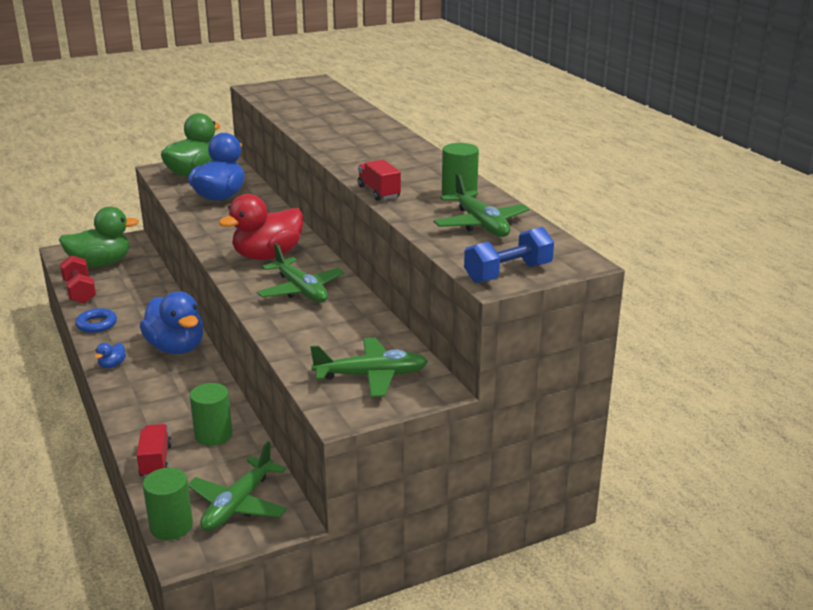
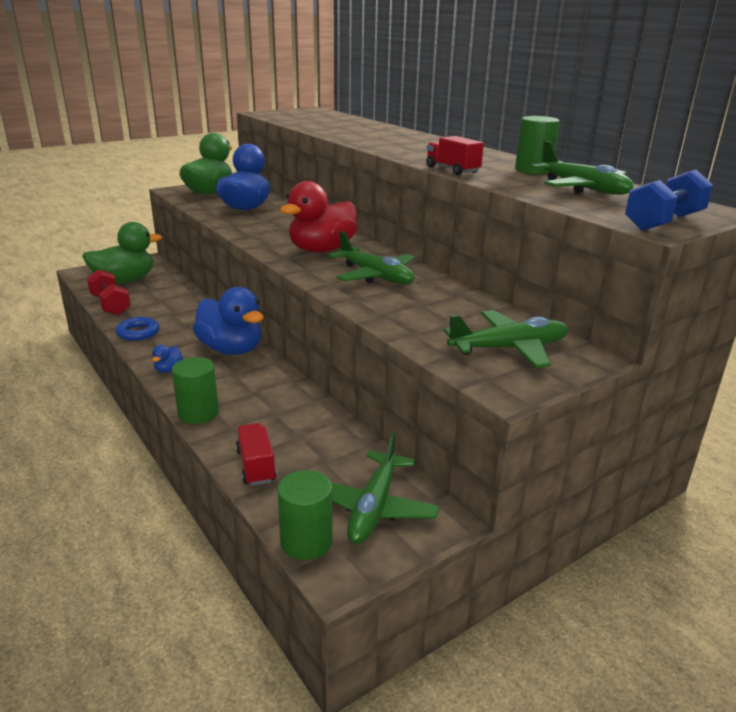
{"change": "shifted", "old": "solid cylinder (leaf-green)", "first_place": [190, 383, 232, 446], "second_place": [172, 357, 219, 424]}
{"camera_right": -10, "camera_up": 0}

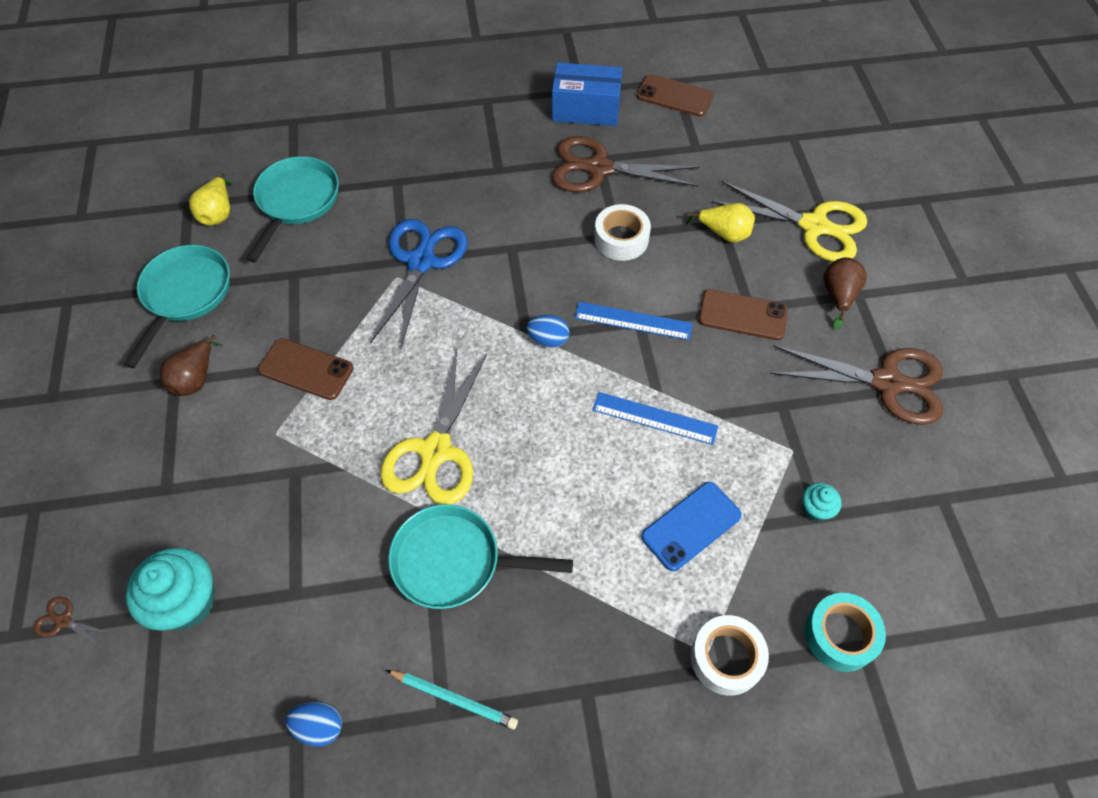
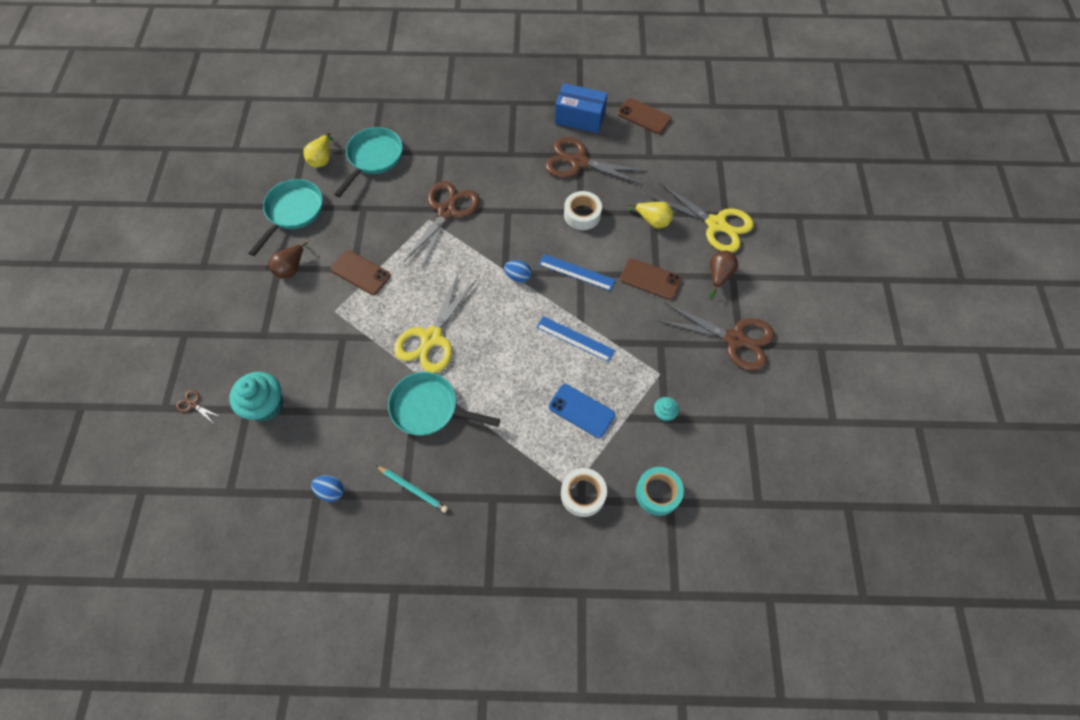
{"change": "repainted", "old": "pair of scissors (blue)", "new": "pair of scissors (russet)", "first_place": [370, 219, 468, 350], "second_place": [404, 181, 480, 269]}
{"change": "rotated", "old": "smartphone (blue)", "first_place": [641, 482, 742, 571], "second_place": [549, 384, 615, 438], "degrees": 60}
{"camera_right": 10, "camera_up": 5}

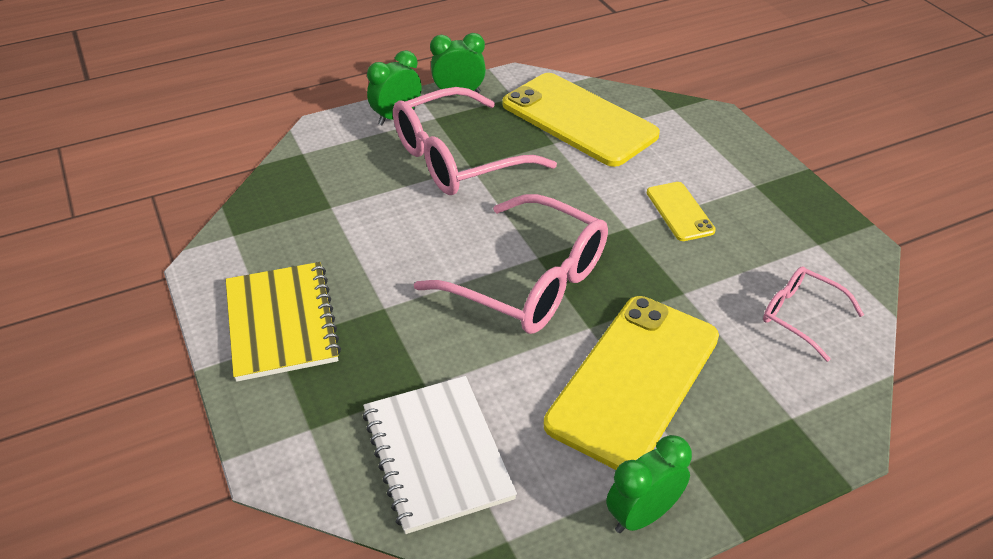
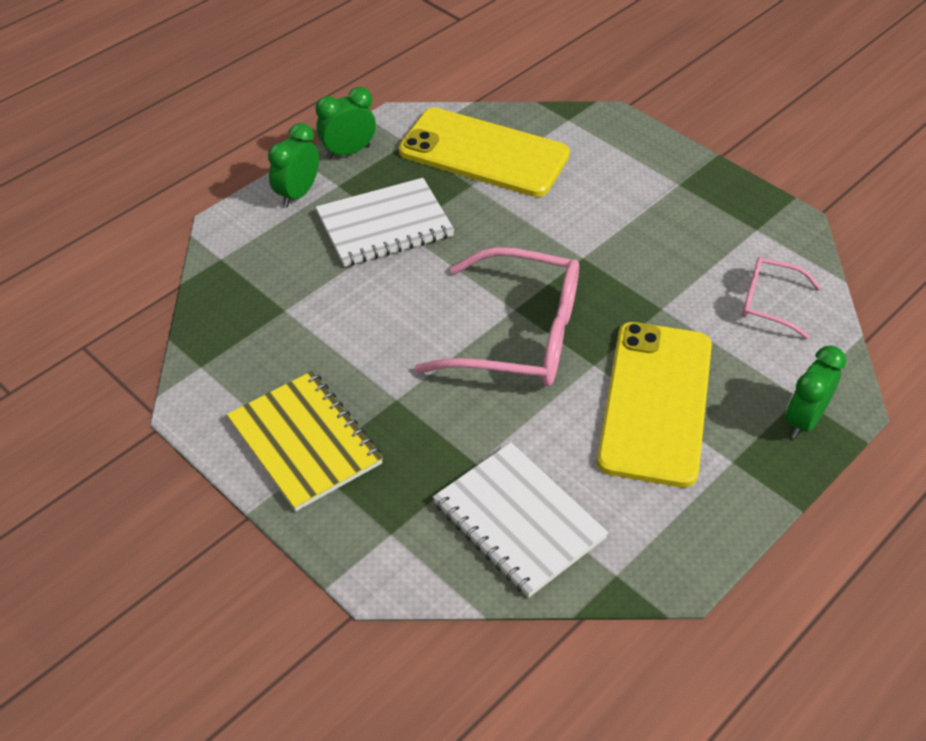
{"change": "swapped", "old": "glasses (pink)", "new": "notepad (pure white)", "first_place": [393, 87, 557, 195], "second_place": [316, 178, 454, 267]}
{"change": "shifted", "old": "bedside clock (leaf-green)", "first_place": [606, 435, 692, 533], "second_place": [785, 346, 846, 438]}
{"change": "gone", "old": "smartphone (yellow)", "first_place": [647, 182, 716, 241]}
{"camera_right": -20, "camera_up": 5}

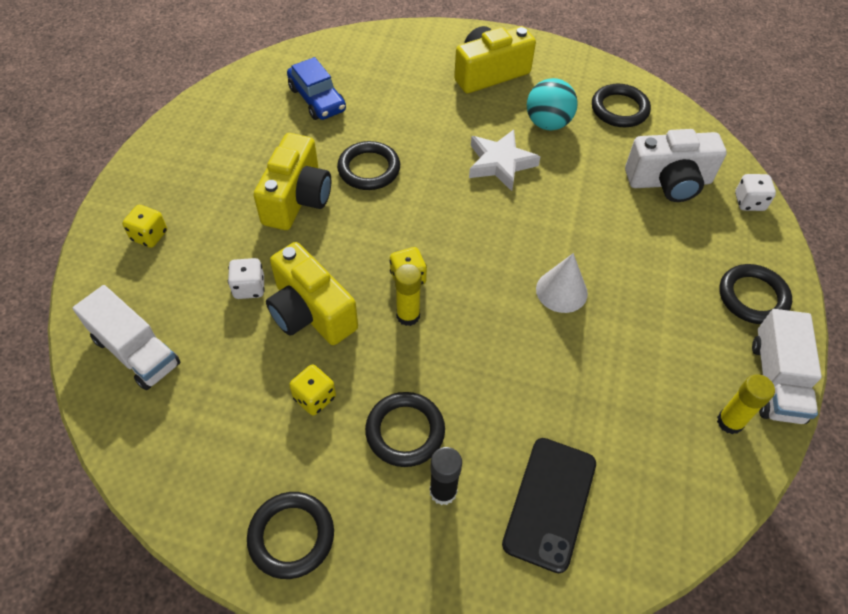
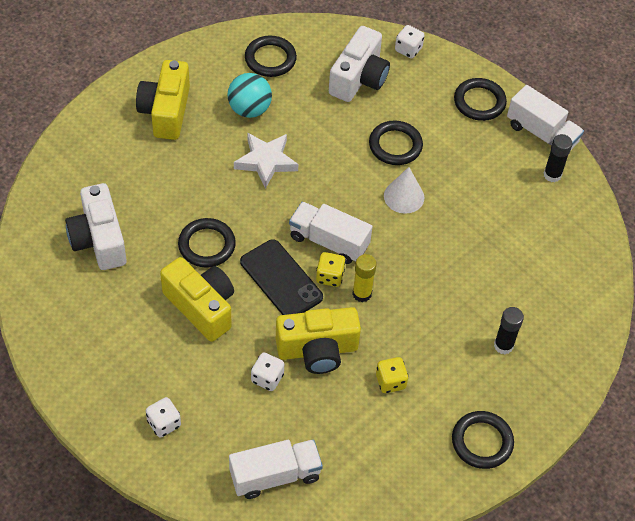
{"change": "swapped", "old": "toy car (blue)", "new": "compact camera (pure white)", "first_place": [287, 57, 346, 120], "second_place": [65, 183, 127, 270]}
{"change": "repainted", "old": "die (yellow)", "new": "die (pure white)", "first_place": [122, 205, 167, 248], "second_place": [146, 397, 181, 438]}
{"change": "shifted", "old": "smartphone (ebony)", "first_place": [502, 438, 596, 573], "second_place": [240, 239, 323, 315]}
{"change": "new", "new": "toy truck (pure white)", "second_place": [289, 202, 373, 264]}
{"change": "shifted", "old": "ring (ebony)", "first_place": [365, 392, 445, 467], "second_place": [369, 121, 423, 165]}
{"change": "repainted", "old": "stick of glue (yellow)", "new": "stick of glue (ebony)", "first_place": [717, 374, 775, 434], "second_place": [544, 134, 573, 182]}
{"camera_right": -60, "camera_up": 0}

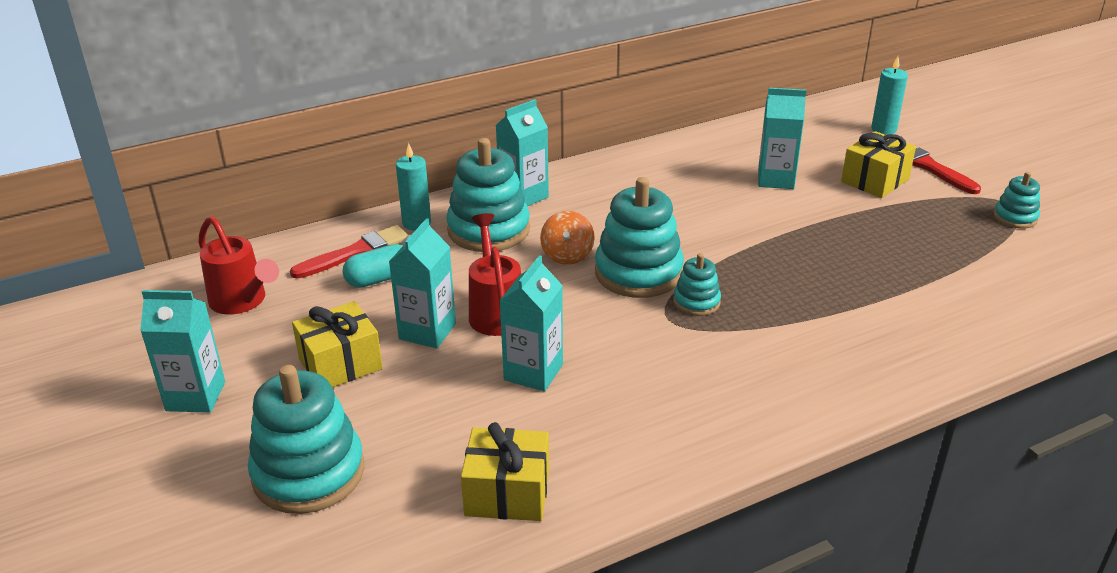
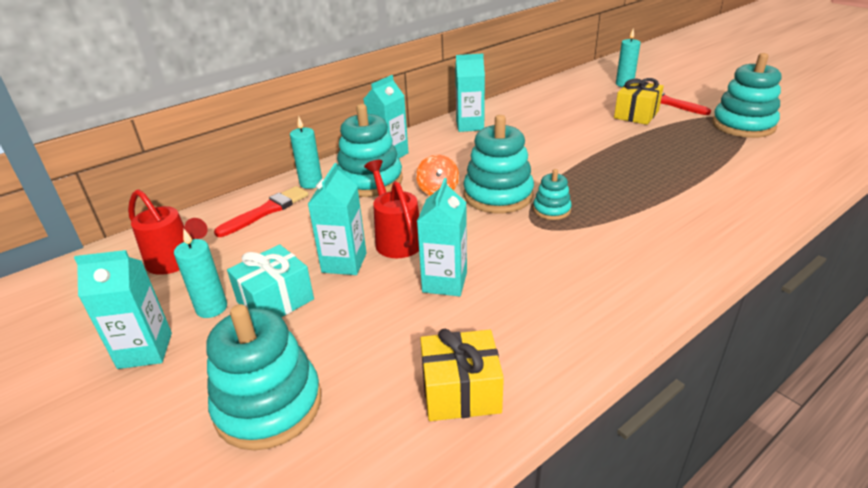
{"change": "new", "new": "wax candle (aqua)", "second_place": [174, 229, 227, 318]}
{"change": "repainted", "old": "present (yellow)", "new": "present (aqua)", "first_place": [292, 301, 383, 387], "second_place": [227, 244, 314, 317]}
{"change": "shifted", "old": "carton (aqua)", "first_place": [758, 88, 806, 189], "second_place": [455, 54, 485, 132]}
{"change": "scaled", "old": "ring stacker (aqua)", "first_place": [994, 172, 1040, 229], "second_place": [712, 53, 781, 138], "factor": 1.95}
{"change": "gone", "old": "capsule (aqua)", "first_place": [342, 244, 403, 288]}
{"camera_right": -10, "camera_up": 0}

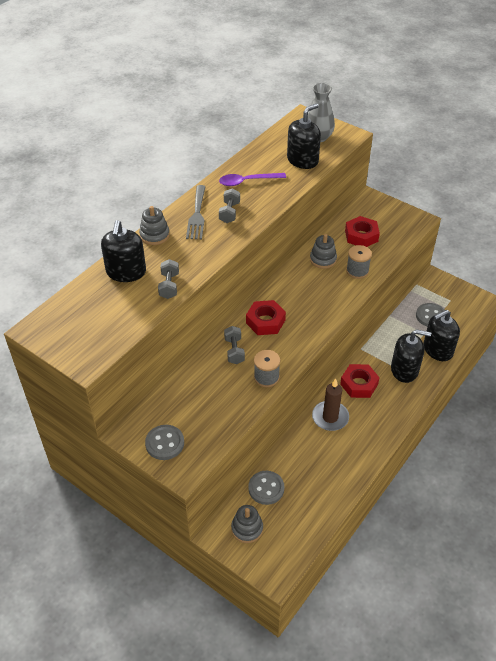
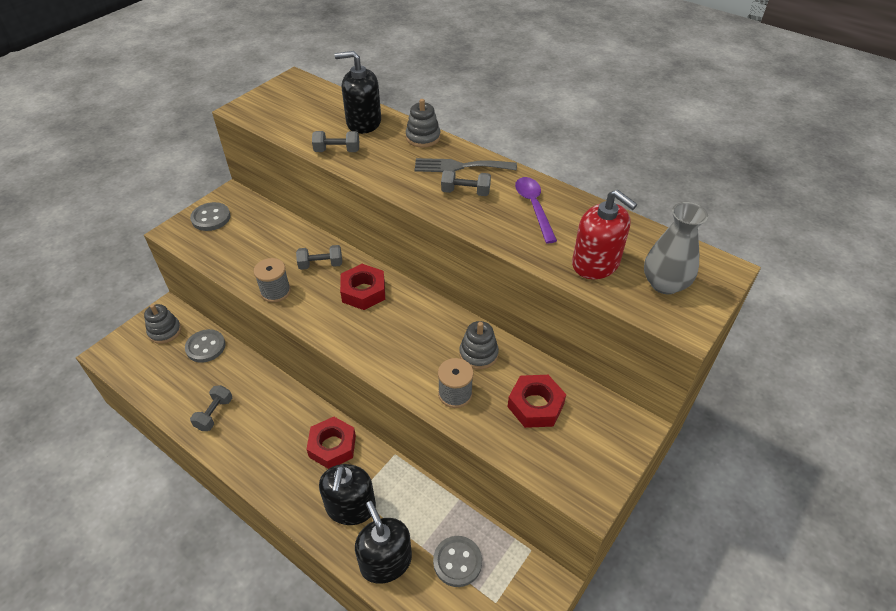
{"change": "new", "new": "free weight (grey)", "second_place": [190, 385, 232, 431]}
{"change": "repainted", "old": "soap pump (ebony)", "new": "soap pump (scarlet)", "first_place": [287, 103, 321, 169], "second_place": [572, 190, 637, 279]}
{"change": "gone", "old": "wax candle (russet)", "first_place": [312, 379, 349, 431]}
{"camera_right": 90, "camera_up": 0}

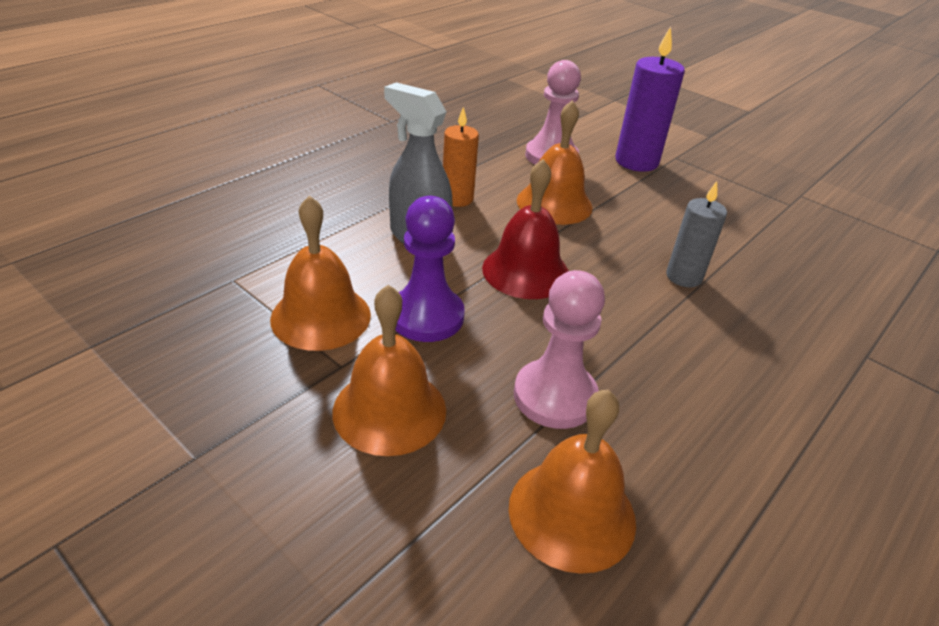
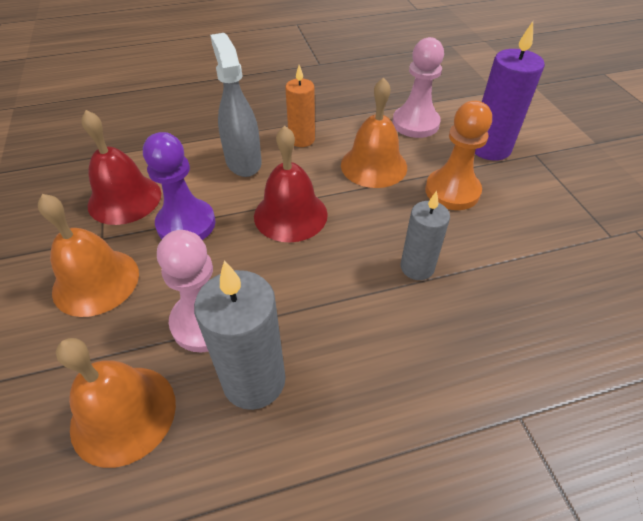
{"change": "repainted", "old": "school bell (orange)", "new": "school bell (scarlet)", "first_place": [270, 195, 371, 351], "second_place": [81, 110, 161, 225]}
{"change": "new", "new": "wax candle (grey)", "second_place": [194, 260, 286, 410]}
{"change": "new", "new": "game pawn (orange)", "second_place": [425, 101, 492, 210]}
{"camera_right": 35, "camera_up": 10}

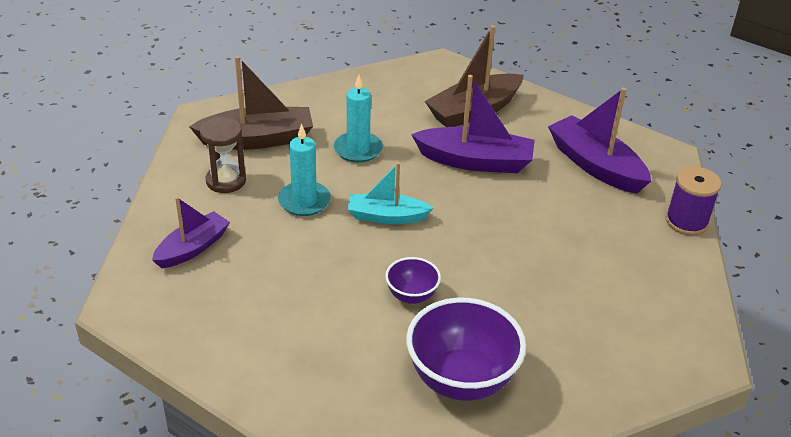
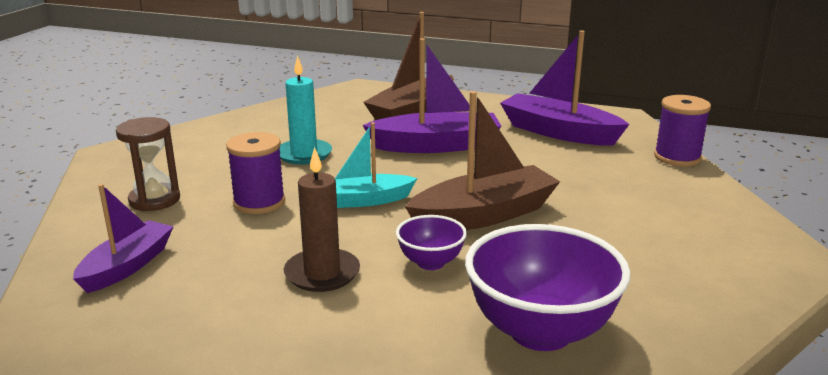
{"change": "swapped", "old": "wax candle (aqua)", "new": "spool (purple)", "first_place": [278, 124, 331, 216], "second_place": [226, 132, 285, 214]}
{"change": "new", "new": "wax candle (russet)", "second_place": [284, 147, 360, 292]}
{"change": "shifted", "old": "boat (russet)", "first_place": [189, 56, 313, 150], "second_place": [405, 91, 560, 230]}
{"camera_right": -15, "camera_up": -15}

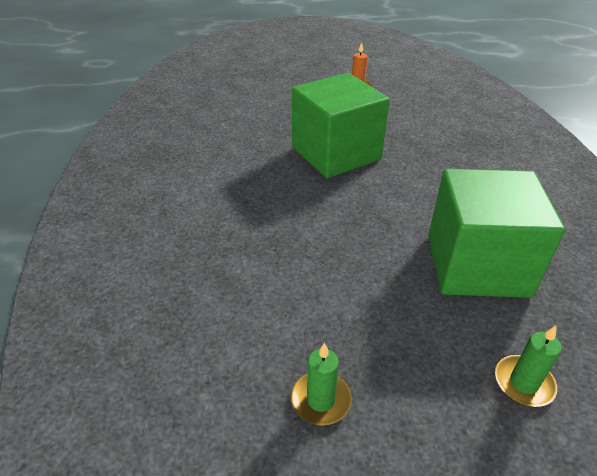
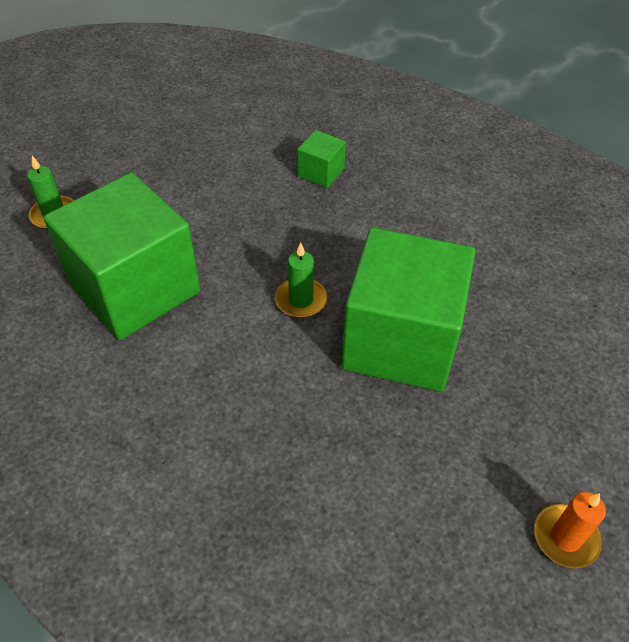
{"change": "shifted", "old": "wax candle (leaf-green)", "first_place": [291, 343, 352, 426], "second_place": [275, 242, 327, 318]}
{"change": "new", "new": "block (leaf-green)", "second_place": [297, 130, 346, 188]}
{"camera_right": 135, "camera_up": 10}

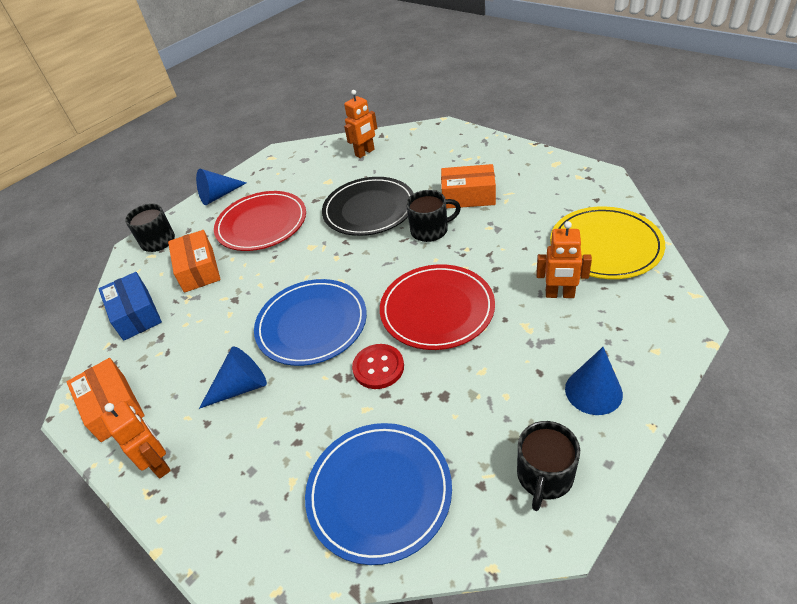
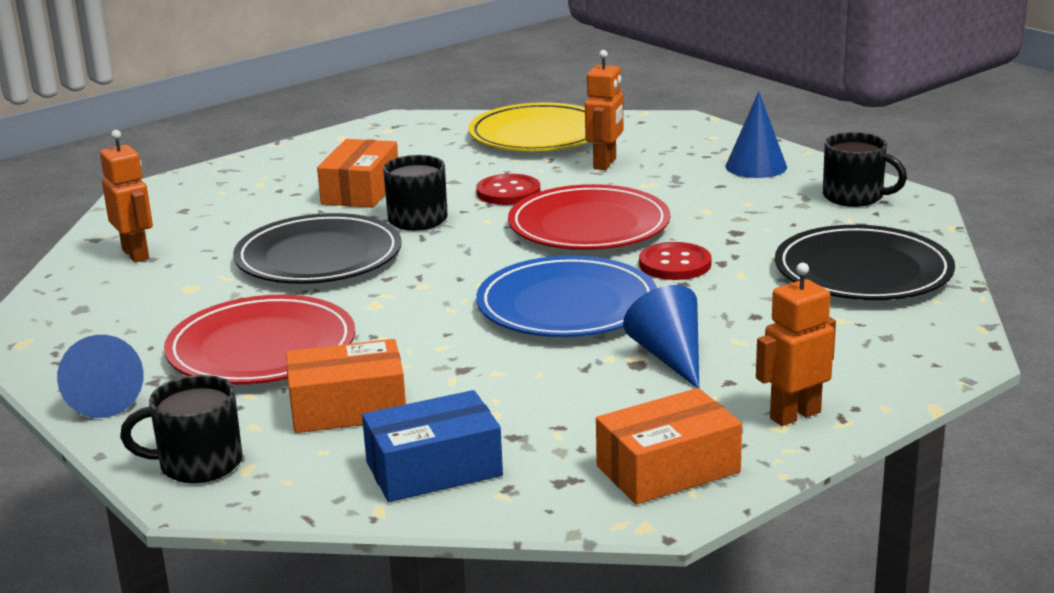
{"change": "new", "new": "shirt button (scarlet)", "second_place": [476, 174, 540, 205]}
{"change": "repainted", "old": "plate (blue)", "new": "plate (ebony)", "first_place": [305, 423, 452, 565], "second_place": [775, 225, 955, 300]}
{"camera_right": -85, "camera_up": -20}

